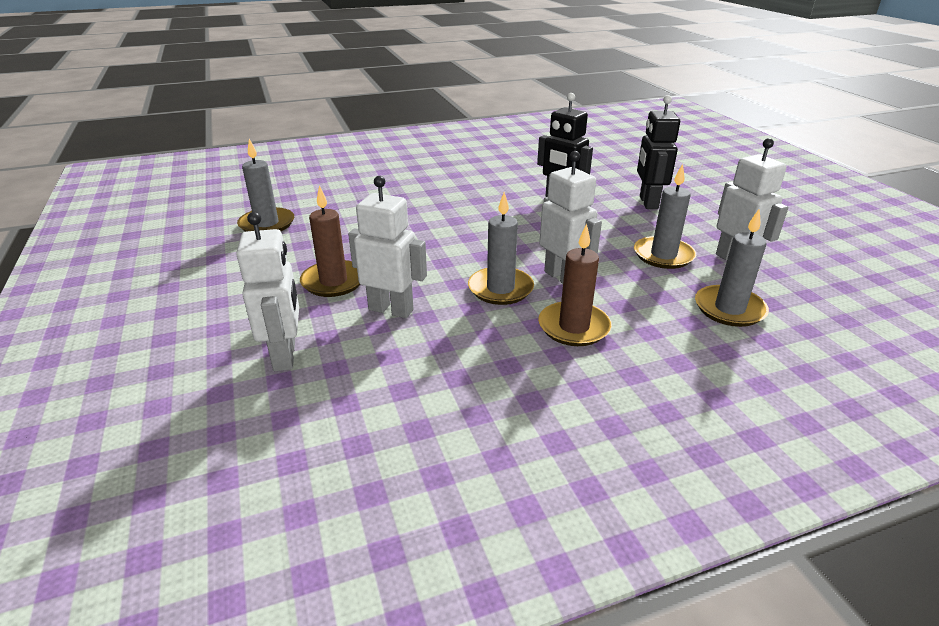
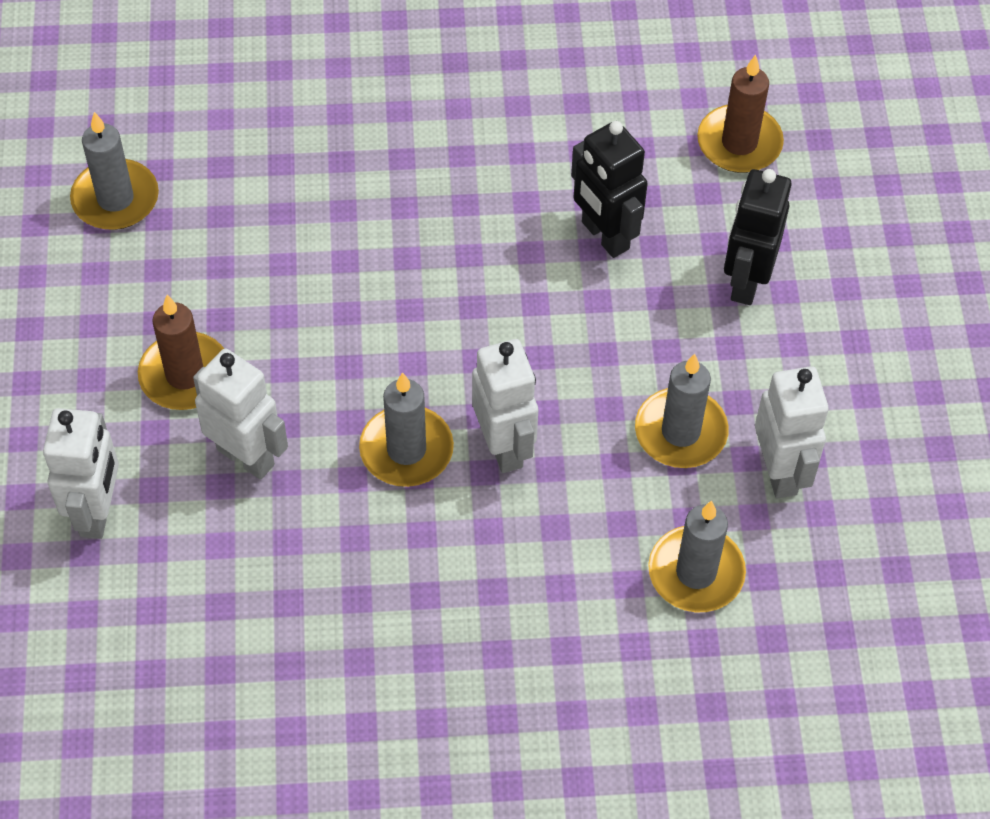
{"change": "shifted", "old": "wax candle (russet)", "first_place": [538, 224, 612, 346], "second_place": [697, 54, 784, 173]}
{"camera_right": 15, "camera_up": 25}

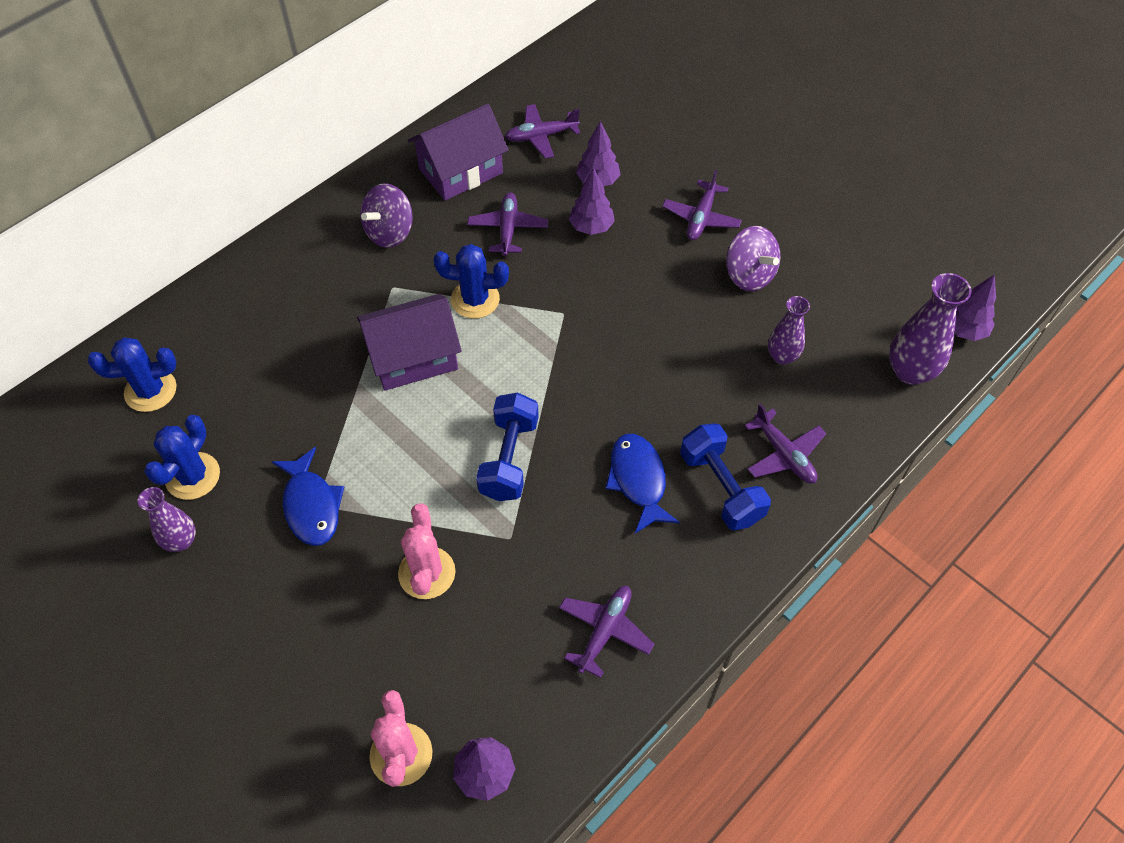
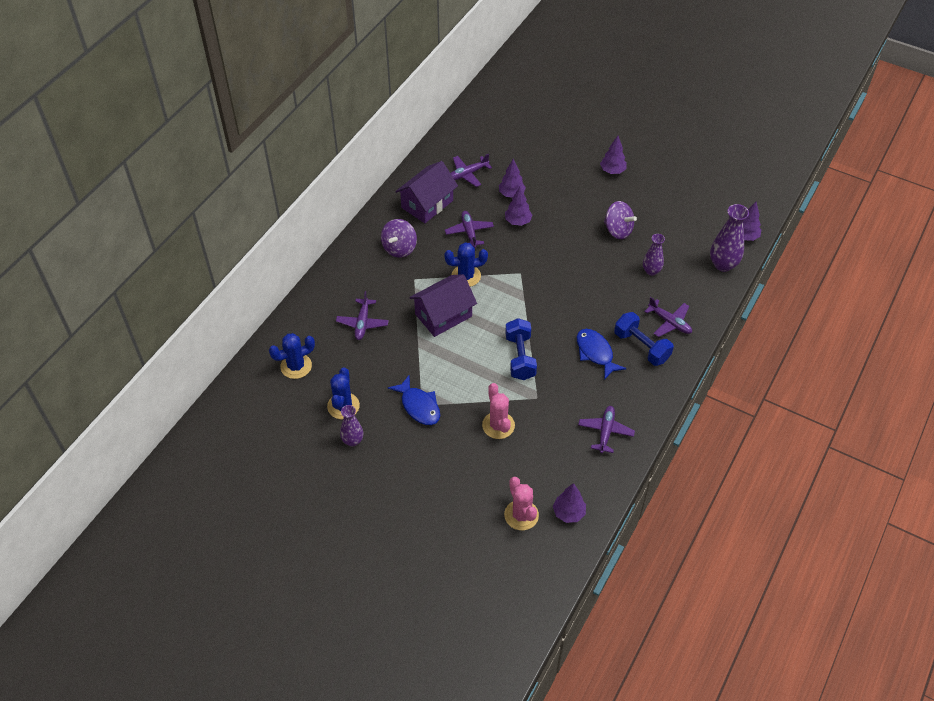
{"change": "shifted", "old": "aeroplane (purple)", "first_place": [662, 170, 742, 240], "second_place": [336, 291, 389, 340]}
{"change": "new", "new": "tree (purple)", "second_place": [600, 136, 627, 174]}
{"camera_right": -15, "camera_up": -5}

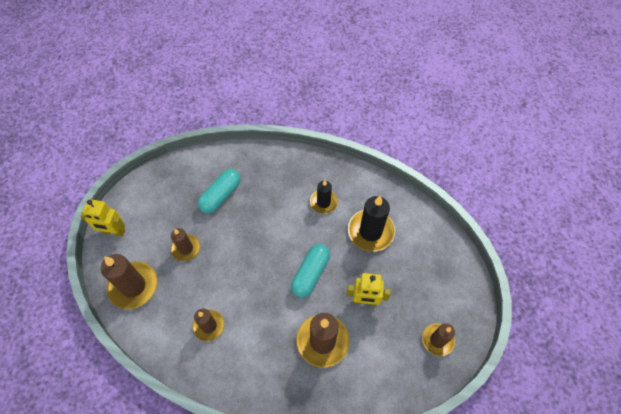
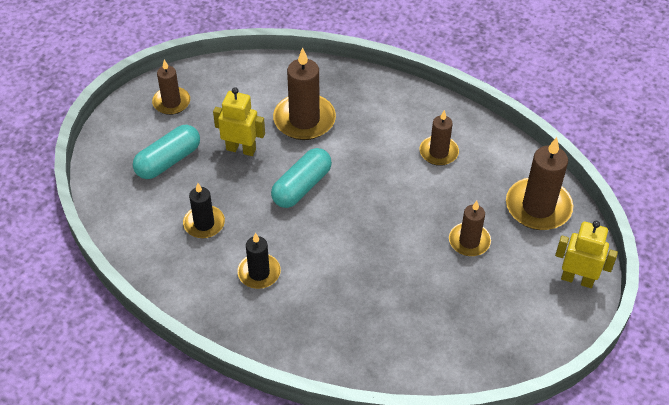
{"change": "shifted", "old": "capsule (aqua)", "first_place": [198, 169, 241, 213], "second_place": [133, 125, 200, 179]}
{"change": "scaled", "old": "wax candle (ebony)", "first_place": [348, 196, 395, 252], "second_place": [183, 183, 225, 238], "factor": 0.62}
{"camera_right": -170, "camera_up": -10}

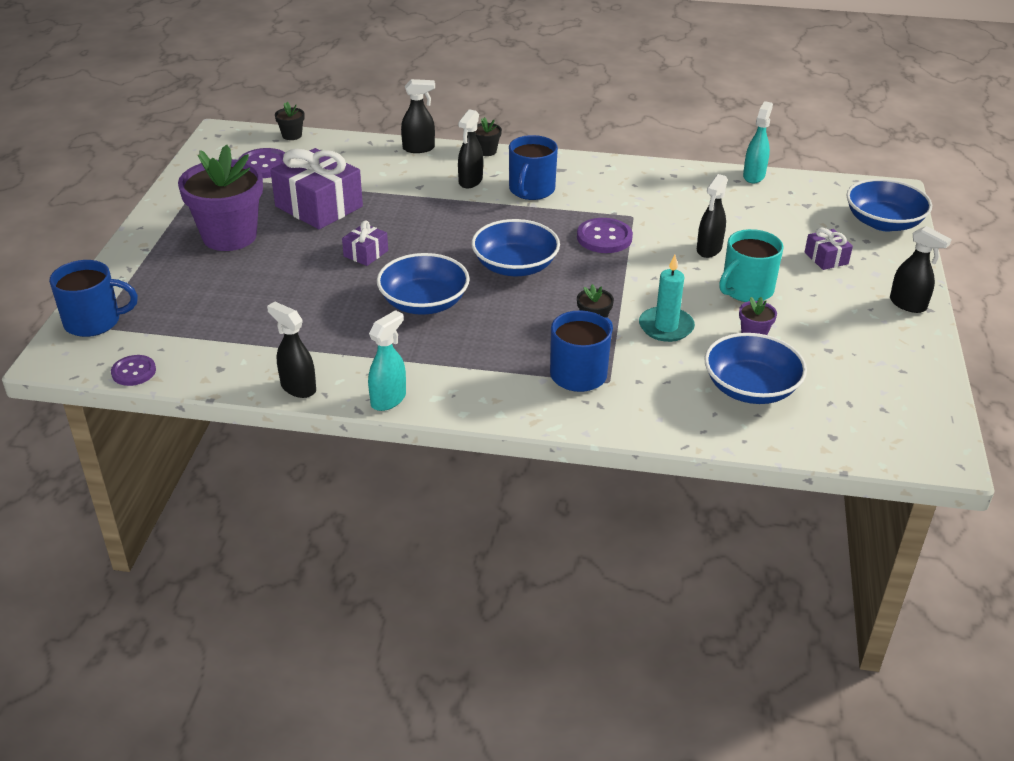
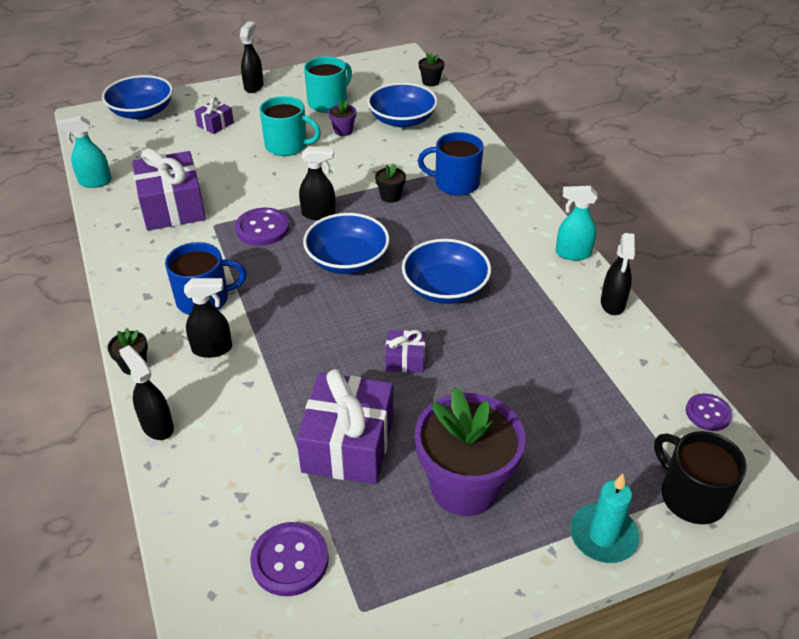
{"change": "new", "new": "present (purple)", "second_place": [132, 148, 206, 231]}
{"change": "shifted", "old": "sprayer (ebony)", "first_place": [697, 174, 728, 258], "second_place": [299, 146, 336, 220]}
{"change": "new", "new": "coffee mug (aqua)", "second_place": [304, 56, 352, 113]}
{"change": "shifted", "old": "flower pot (ebony)", "first_place": [275, 102, 305, 140], "second_place": [419, 53, 444, 87]}
{"change": "shifted", "old": "wax candle (aqua)", "first_place": [639, 255, 695, 342], "second_place": [570, 474, 639, 563]}
{"change": "repainted", "old": "coffee mug (blue)", "new": "coffee mug (ebony)", "first_place": [49, 260, 138, 337], "second_place": [654, 431, 747, 524]}
{"camera_right": -120, "camera_up": 5}

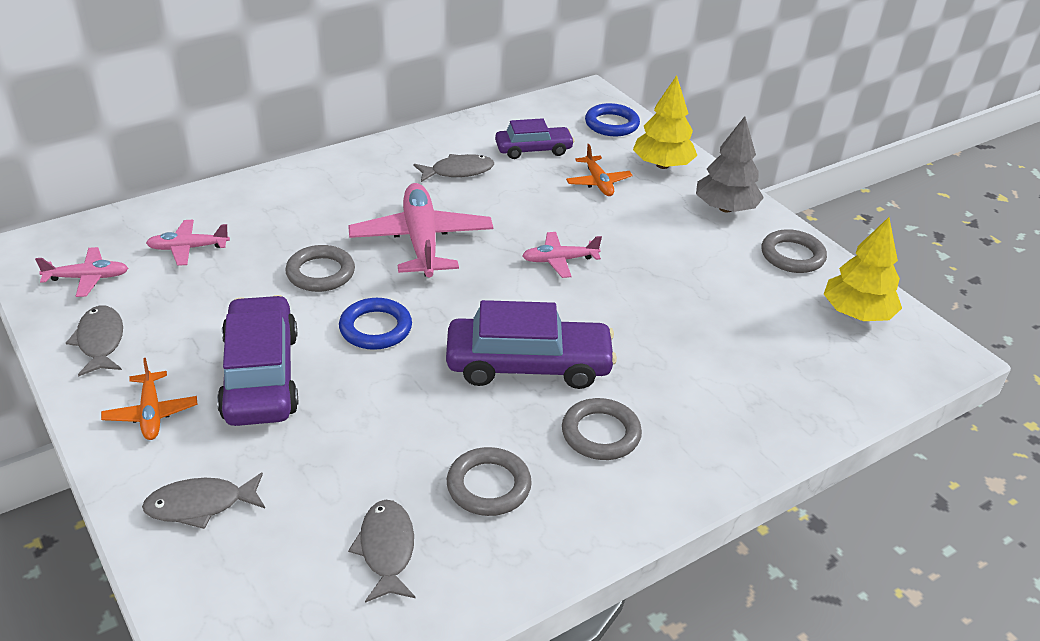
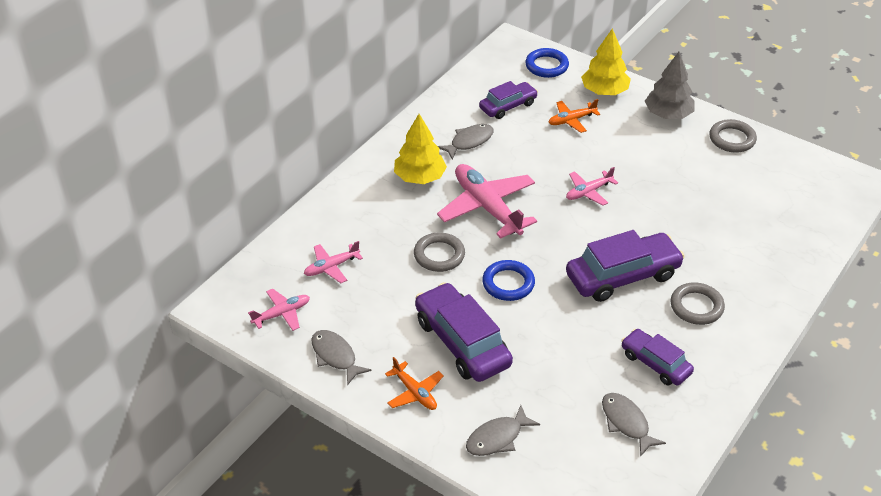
{"change": "shifted", "old": "tree (yellow)", "first_place": [824, 217, 902, 321], "second_place": [394, 114, 447, 184]}
{"change": "rotated", "old": "aeroplane (orange)", "first_place": [566, 144, 633, 196], "second_place": [548, 99, 600, 133], "degrees": 105}
{"change": "swapped", "old": "ring (grey)", "new": "toy car (purple)", "first_place": [447, 447, 532, 516], "second_place": [621, 329, 694, 386]}
{"camera_right": -20, "camera_up": 5}

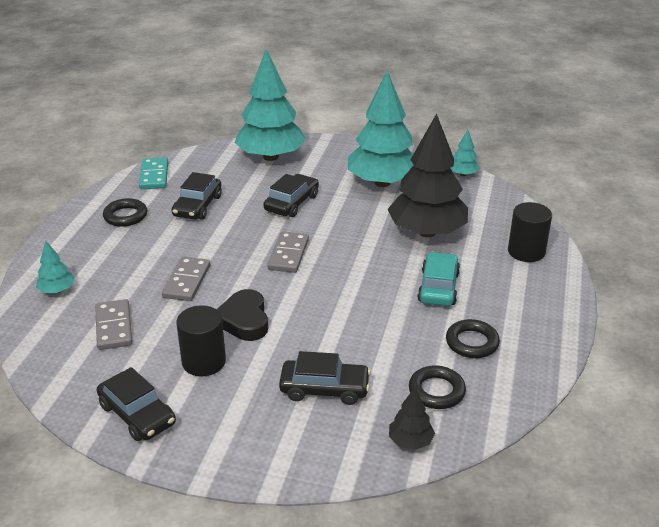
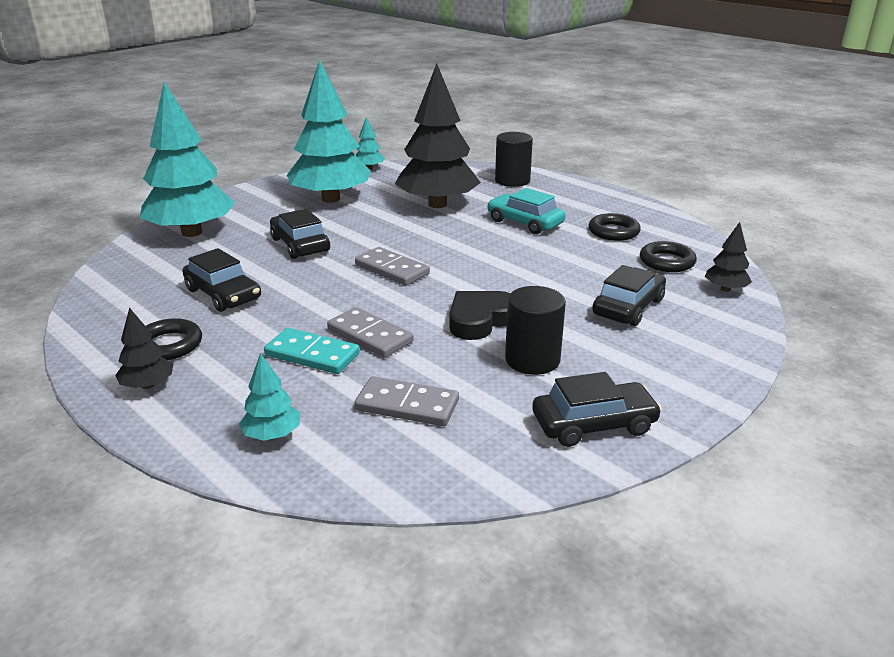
{"change": "new", "new": "tree (ebony)", "second_place": [115, 308, 173, 389]}
{"change": "shifted", "old": "domino (aqua)", "first_place": [139, 157, 168, 189], "second_place": [264, 328, 360, 374]}
{"change": "rotated", "old": "heart (ebony)", "first_place": [217, 289, 268, 341], "second_place": [450, 291, 511, 340], "degrees": 120}
{"camera_right": -60, "camera_up": -5}

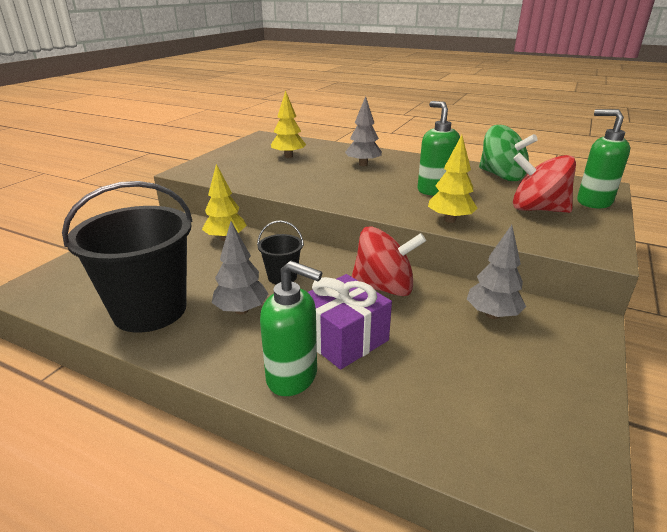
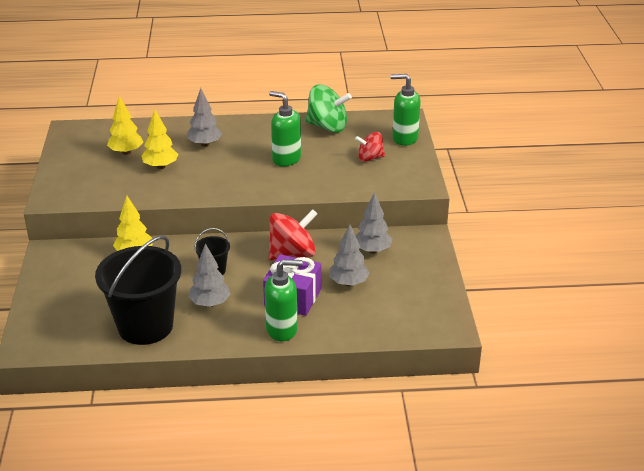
{"change": "shifted", "old": "tree (yellow)", "first_place": [428, 135, 477, 223], "second_place": [142, 109, 178, 169]}
{"change": "new", "new": "tree (grey)", "second_place": [329, 224, 370, 286]}
{"change": "scaled", "old": "whirligig (scarlet)", "first_place": [513, 153, 576, 213], "second_place": [355, 132, 385, 162], "factor": 0.61}
{"camera_right": -30, "camera_up": 5}

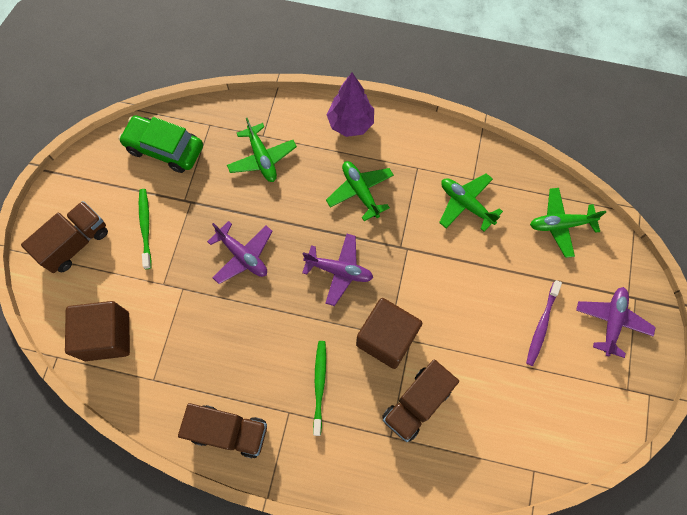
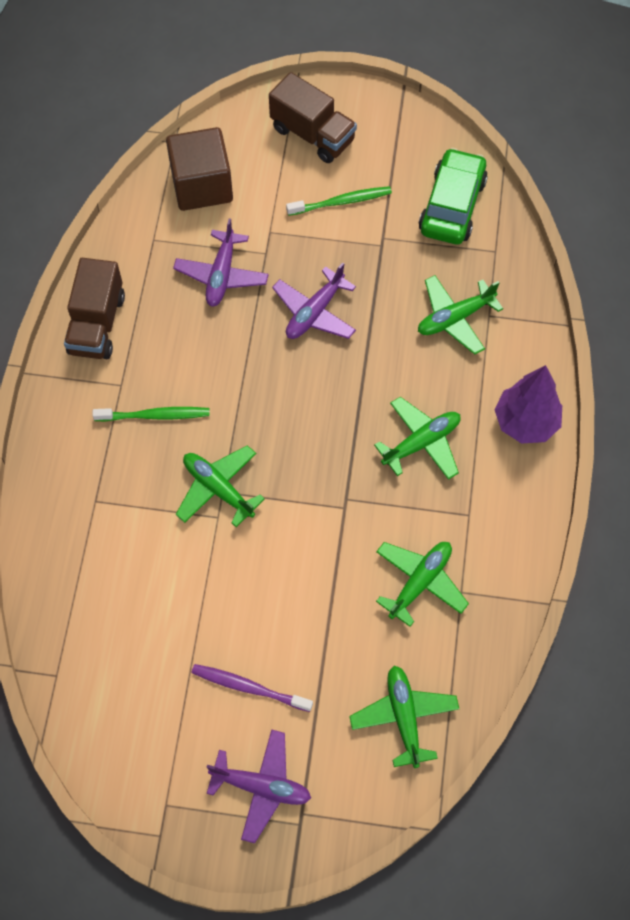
{"change": "shifted", "old": "aeroplane (purple)", "first_place": [302, 234, 373, 306], "second_place": [173, 218, 269, 307]}
{"change": "swapped", "old": "block (russet)", "new": "aeroplane (leaf-green)", "first_place": [356, 298, 422, 369], "second_place": [176, 445, 265, 527]}
{"change": "gone", "old": "toy truck (russet)", "first_place": [382, 359, 459, 442]}
{"camera_right": 85, "camera_up": -5}

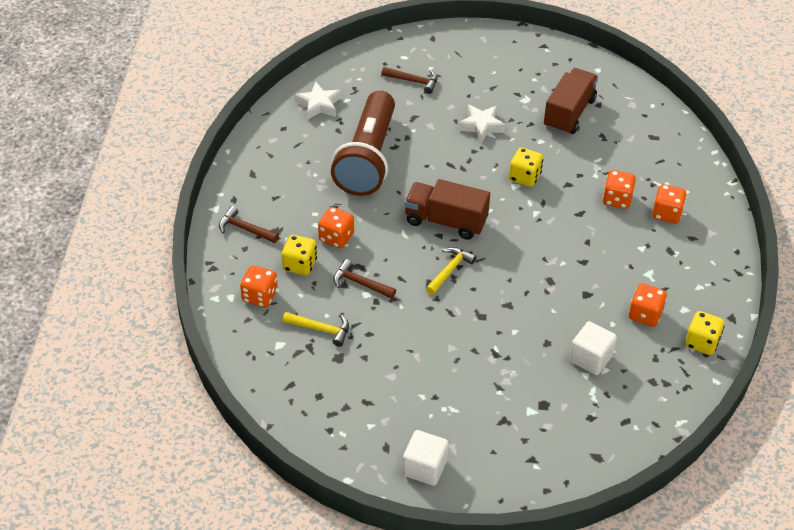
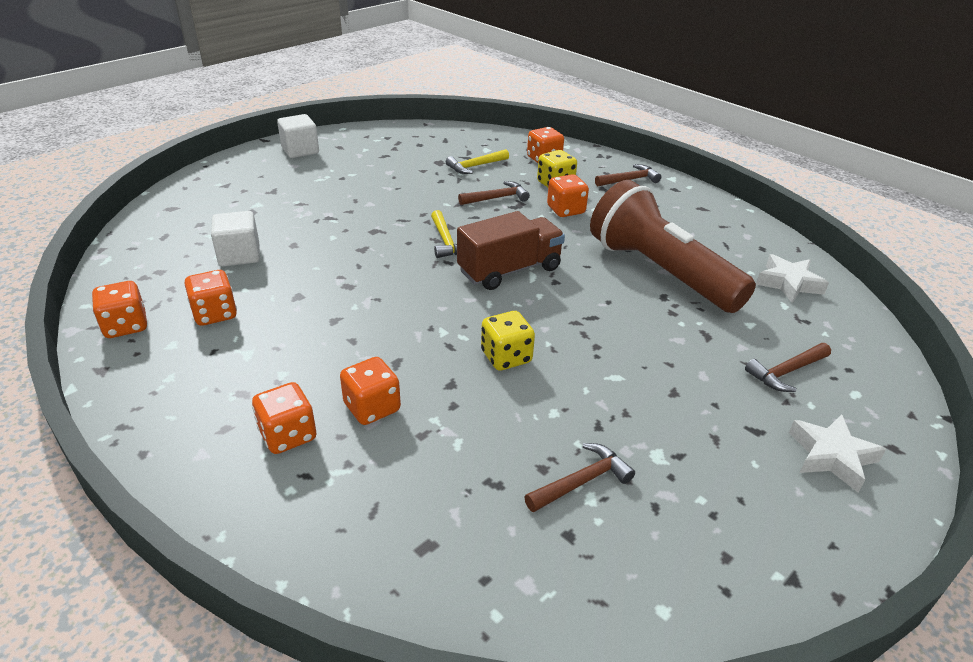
{"change": "repainted", "old": "die (yellow)", "new": "die (orange)", "first_place": [685, 311, 725, 355], "second_place": [92, 281, 147, 338]}
{"change": "swapped", "old": "toy truck (russet)", "new": "hammer (russet)", "first_place": [544, 68, 598, 135], "second_place": [524, 443, 635, 512]}
{"change": "shifted", "old": "star (pure white)", "first_place": [458, 104, 506, 143], "second_place": [789, 414, 886, 492]}
{"camera_right": 130, "camera_up": -10}

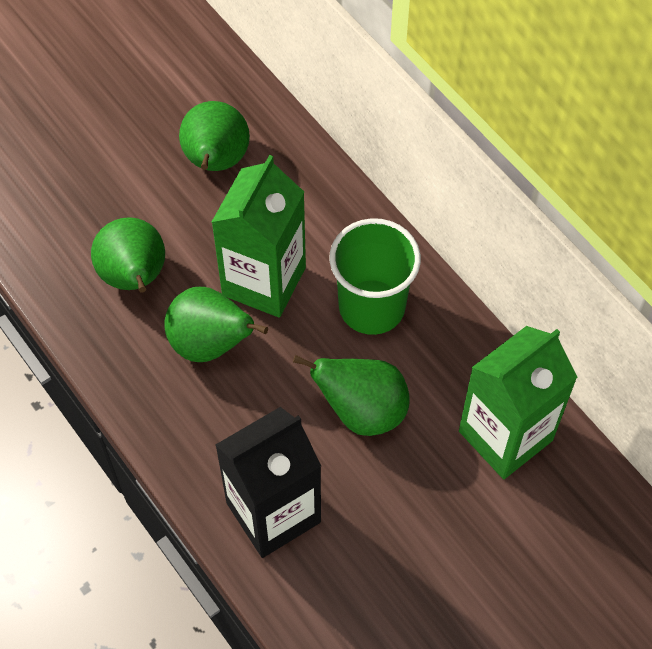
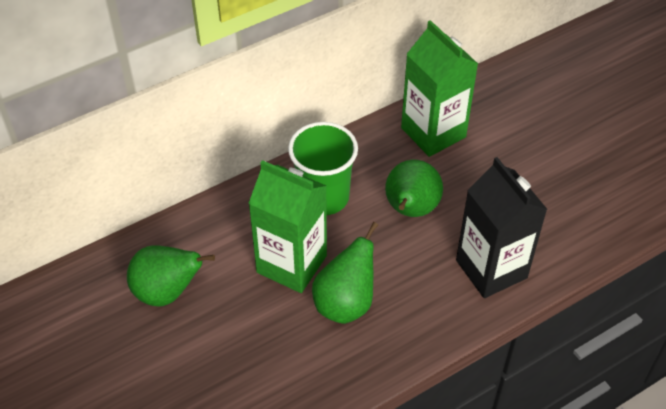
{"change": "gone", "old": "pear fruit (leaf-green)", "first_place": [91, 217, 165, 293]}
{"camera_right": -85, "camera_up": -10}

